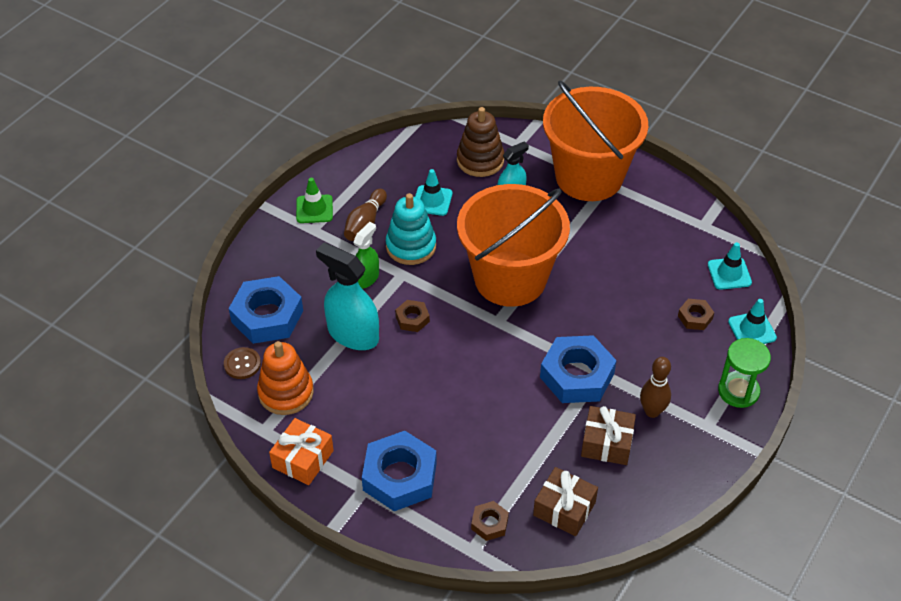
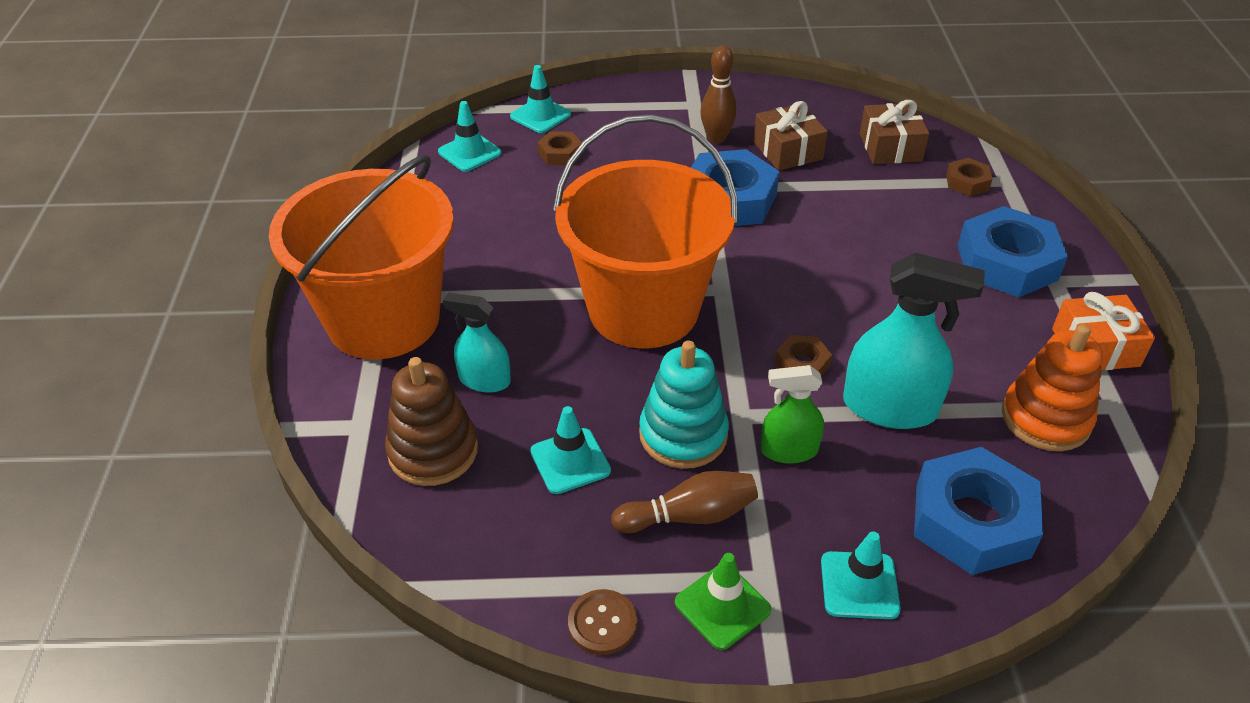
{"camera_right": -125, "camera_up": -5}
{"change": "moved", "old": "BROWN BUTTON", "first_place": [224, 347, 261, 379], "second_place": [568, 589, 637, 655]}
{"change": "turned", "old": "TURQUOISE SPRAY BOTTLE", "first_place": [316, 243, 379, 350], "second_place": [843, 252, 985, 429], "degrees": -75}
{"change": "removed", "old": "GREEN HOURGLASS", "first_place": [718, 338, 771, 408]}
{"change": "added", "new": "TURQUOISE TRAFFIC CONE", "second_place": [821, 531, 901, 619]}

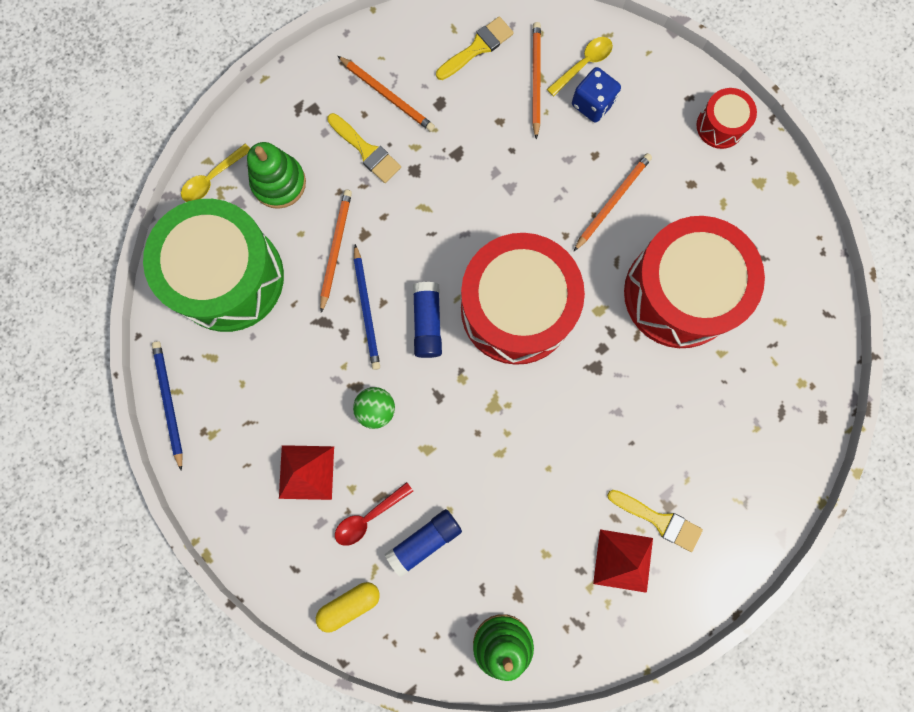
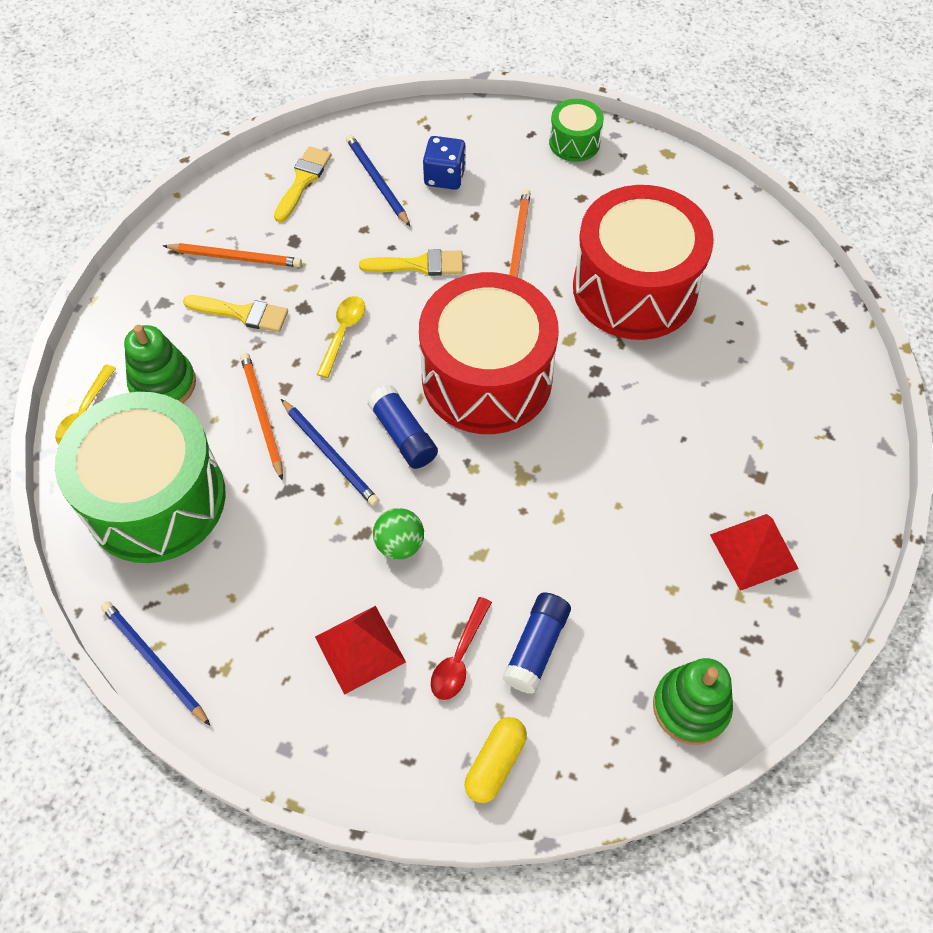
{"camera_right": -30, "camera_up": -20}
{"change": "recoloured", "old": "ORANGE PENCIL", "new": "BLUE PENCIL", "first_place": [532, 22, 541, 139], "second_place": [346, 135, 410, 226]}
{"change": "moved", "old": "YELLOW SPOON", "first_place": [547, 37, 613, 96], "second_place": [317, 296, 365, 378]}
{"change": "moved", "old": "YELLOW BRUSH", "first_place": [607, 490, 703, 552], "second_place": [359, 249, 463, 276]}
{"change": "recoloured", "old": "RED DRUM", "new": "GREEN DRUM", "first_place": [697, 88, 757, 149], "second_place": [549, 99, 604, 162]}

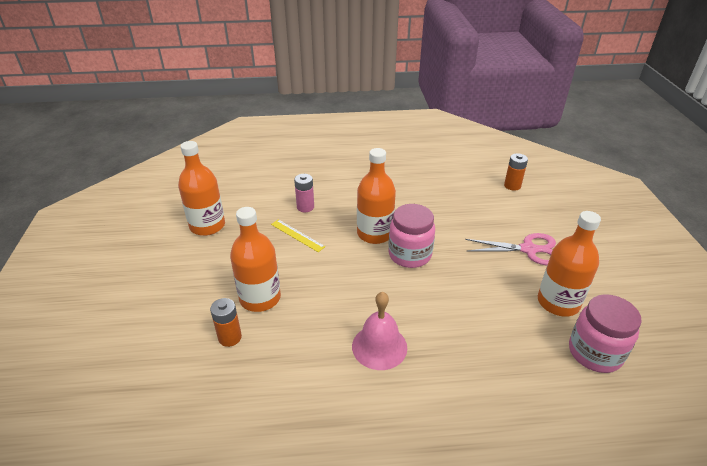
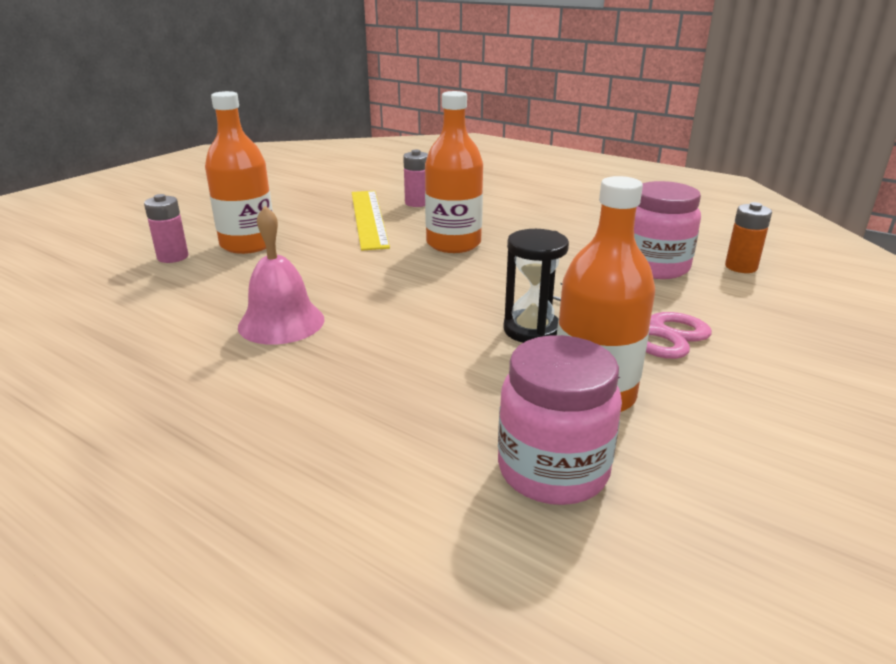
{"camera_right": 40, "camera_up": -10}
{"change": "removed", "old": "ORANGE BOTTLE", "first_place": [178, 141, 225, 236]}
{"change": "recoloured", "old": "ORANGE BATTERY", "new": "PINK BATTERY", "first_place": [210, 298, 242, 347], "second_place": [144, 194, 188, 263]}
{"change": "resized", "old": "YELLOW RULER", "first_place": [271, 219, 325, 252], "second_place": [352, 191, 390, 251], "factor": 1.77}
{"change": "moved", "old": "PINK JAR", "first_place": [388, 204, 435, 268], "second_place": [634, 181, 701, 279]}
{"change": "added", "new": "BLACK HOURGLASS", "second_place": [503, 229, 569, 343]}

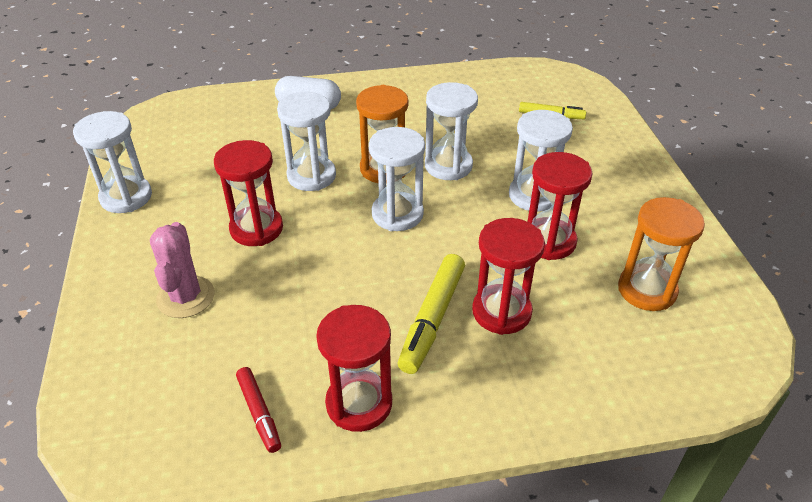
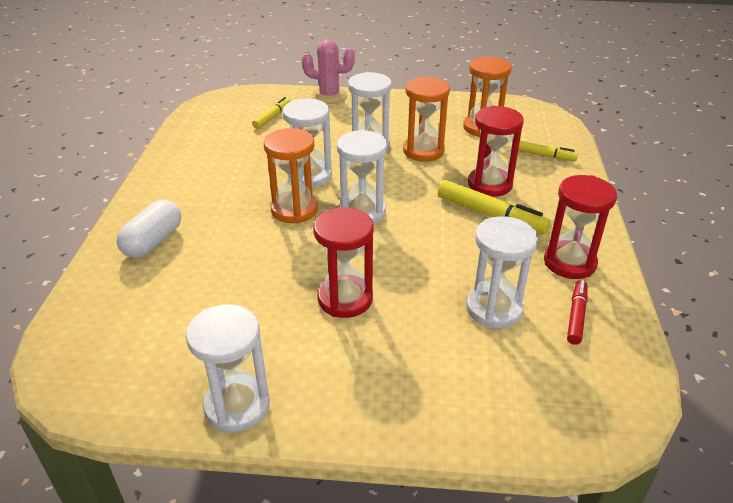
{"camera_right": -75, "camera_up": -5}
{"change": "moved", "old": "PINK CACTUS", "first_place": [150, 222, 215, 318], "second_place": [302, 39, 355, 104]}
{"change": "turned", "old": "RED MARKER", "first_place": [236, 367, 281, 453], "second_place": [567, 280, 587, 345], "degrees": -60}
{"change": "moved", "old": "WHITE HOURGLASS", "first_place": [277, 92, 336, 191], "second_place": [466, 216, 538, 328]}
{"change": "recoloured", "old": "RED HOURGLASS", "new": "ORANGE HOURGLASS", "first_place": [528, 152, 593, 260], "second_place": [403, 76, 450, 162]}
{"change": "added", "new": "YELLOW MARKER", "second_place": [518, 141, 578, 161]}

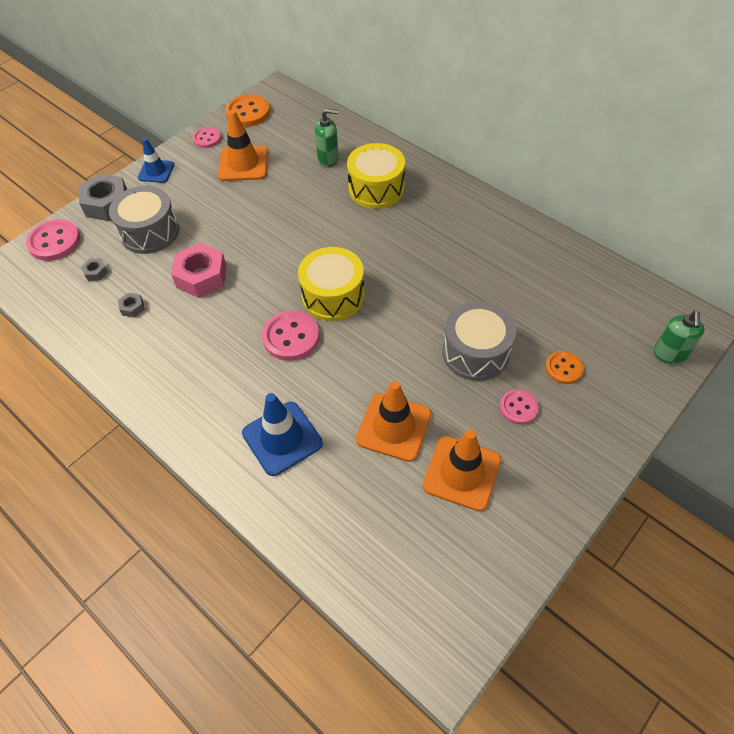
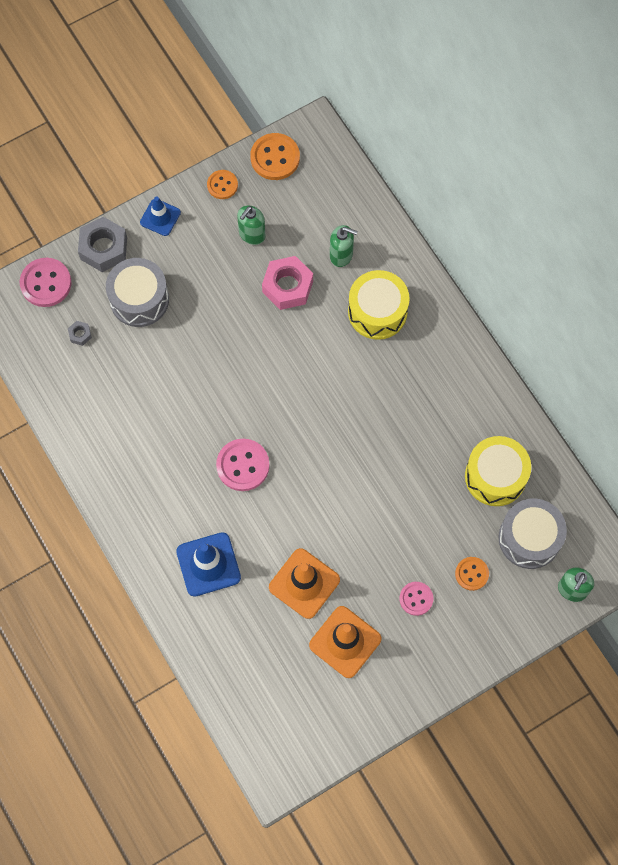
{"camera_right": 15, "camera_up": 15}
{"change": "removed", "old": "GREY NUT", "first_place": [118, 293, 145, 317]}
{"change": "moved", "old": "PINK NUT", "first_place": [171, 243, 227, 298], "second_place": [262, 256, 313, 310]}
{"change": "recoloured", "old": "PINK BUTTON", "new": "ORANGE BUTTON", "first_place": [193, 127, 221, 148], "second_place": [207, 170, 238, 199]}
{"change": "replaced", "old": "ORANGE TRAFFIC CONE", "new": "GREEN SOAP DISPENSER", "first_place": [218, 110, 268, 181], "second_place": [237, 205, 266, 245]}
{"change": "moved", "old": "YELLOW DRUM", "first_place": [298, 247, 365, 321], "second_place": [465, 436, 531, 506]}
{"change": "moved", "old": "GREY DRUM", "first_place": [442, 301, 516, 381], "second_place": [499, 499, 567, 569]}

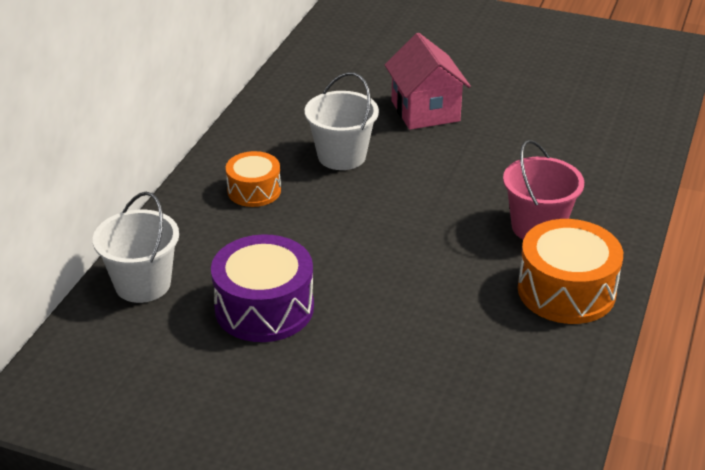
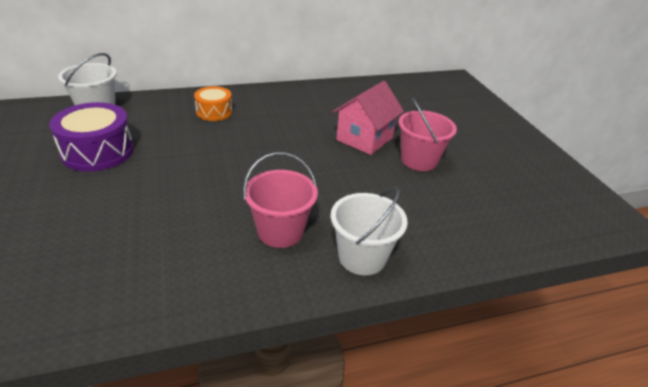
{"camera_right": 50, "camera_up": 0}
{"change": "moved", "old": "WHITE BUCKET", "first_place": [305, 72, 379, 170], "second_place": [331, 187, 408, 275]}
{"change": "removed", "old": "ORANGE DRUM", "first_place": [518, 219, 623, 324]}
{"change": "added", "new": "PINK BUCKET", "second_place": [398, 98, 457, 171]}

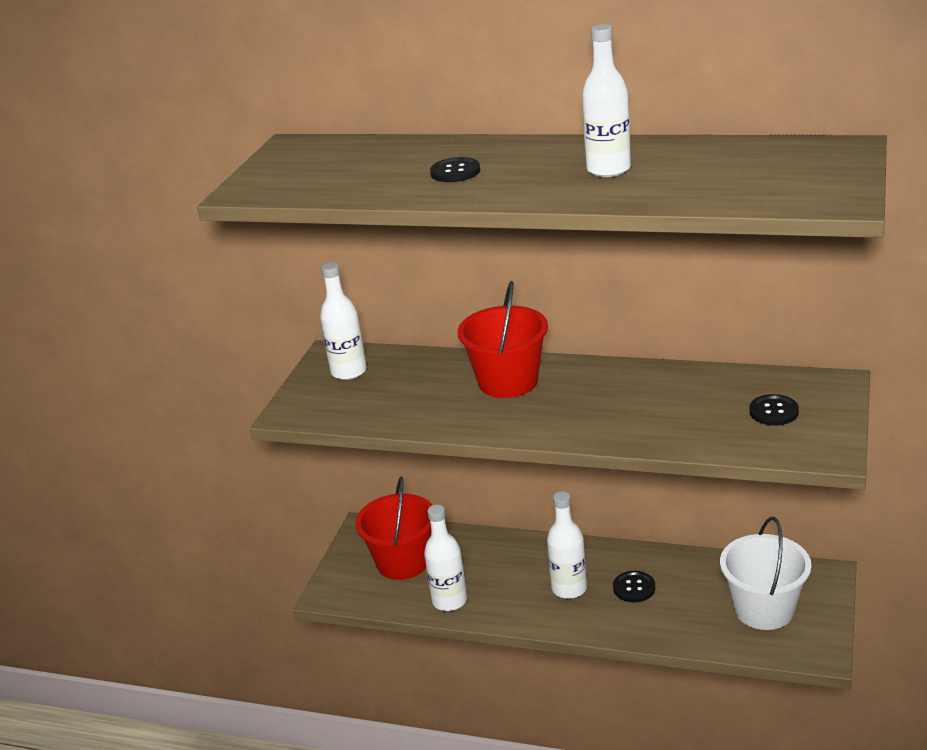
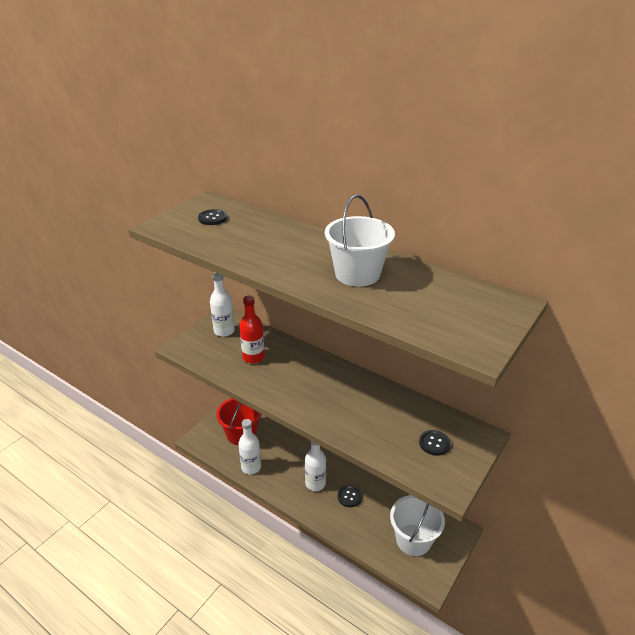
{"camera_right": 15, "camera_up": 5}
{"change": "moved", "old": "BLACK BUTTON", "first_place": [430, 157, 480, 182], "second_place": [198, 209, 227, 225]}
{"change": "removed", "old": "RED BUCKET", "first_place": [457, 281, 548, 398]}
{"change": "replaced", "old": "WHITE BOTTLE", "new": "WHITE BUCKET", "first_place": [582, 24, 631, 177], "second_place": [325, 195, 395, 287]}
{"change": "added", "new": "RED BOTTLE", "second_place": [239, 296, 265, 364]}

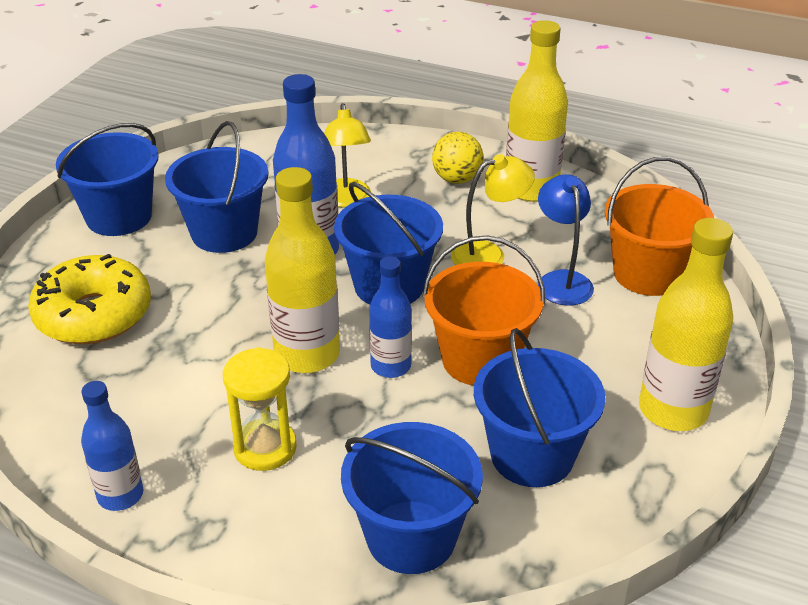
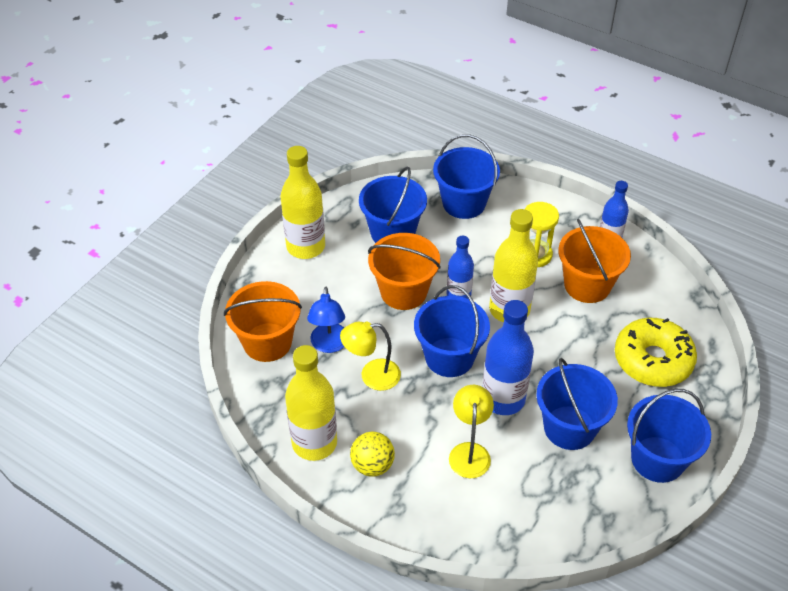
{"camera_right": -170, "camera_up": 10}
{"change": "added", "new": "ORANGE BUCKET", "second_place": [558, 219, 631, 303]}

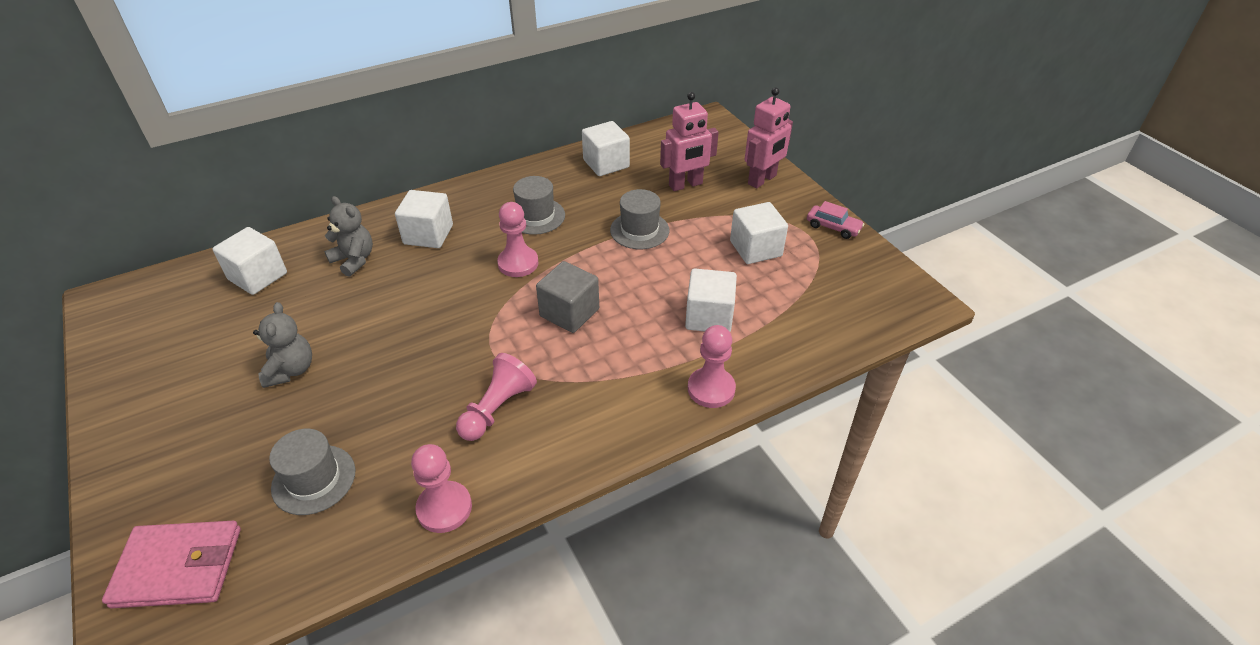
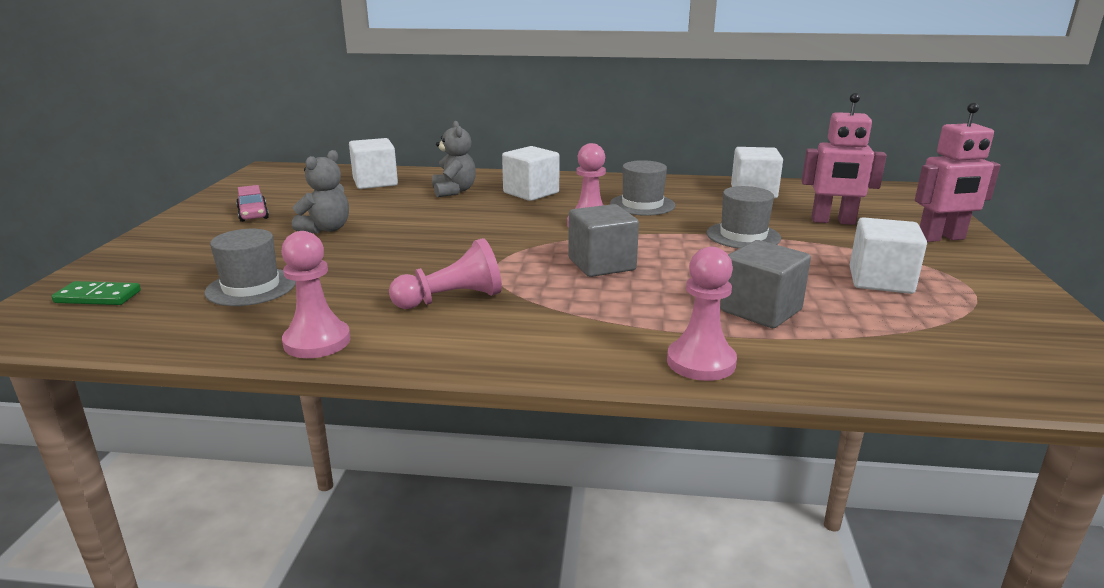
{"camera_right": 35, "camera_up": -20}
{"change": "replaced", "old": "PINK WALLET", "new": "GREEN DOMINO", "first_place": [102, 521, 241, 608], "second_place": [52, 281, 141, 305]}
{"change": "recoloured", "old": "WHITE CUBE", "new": "GREY CUBE", "first_place": [685, 268, 737, 332], "second_place": [720, 240, 811, 328]}
{"change": "moved", "old": "PINK CAR", "first_place": [807, 201, 864, 239], "second_place": [236, 185, 269, 222]}

